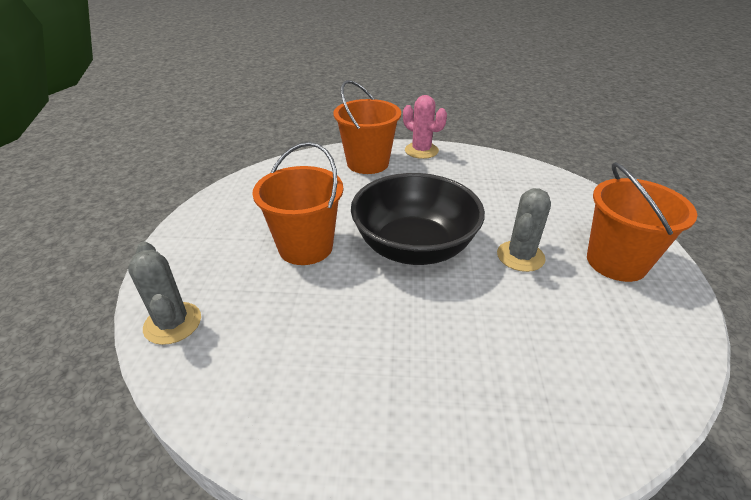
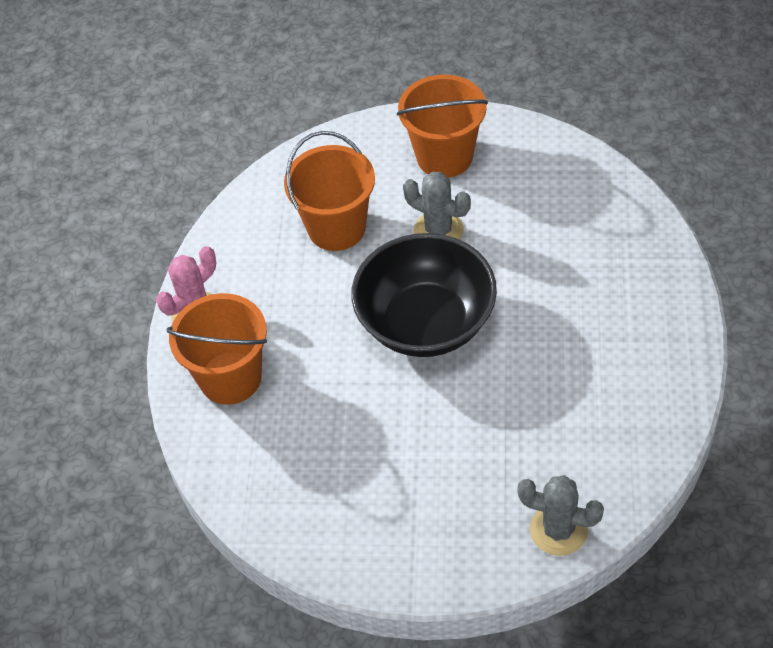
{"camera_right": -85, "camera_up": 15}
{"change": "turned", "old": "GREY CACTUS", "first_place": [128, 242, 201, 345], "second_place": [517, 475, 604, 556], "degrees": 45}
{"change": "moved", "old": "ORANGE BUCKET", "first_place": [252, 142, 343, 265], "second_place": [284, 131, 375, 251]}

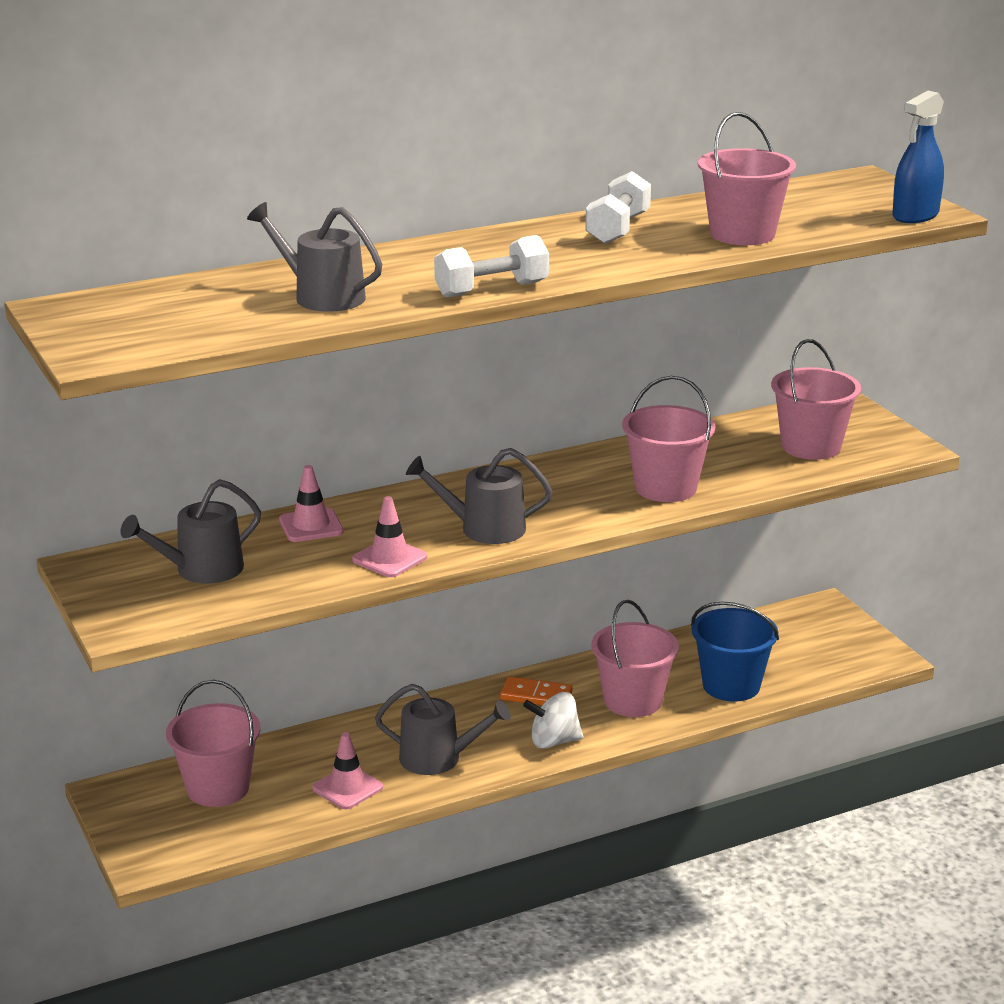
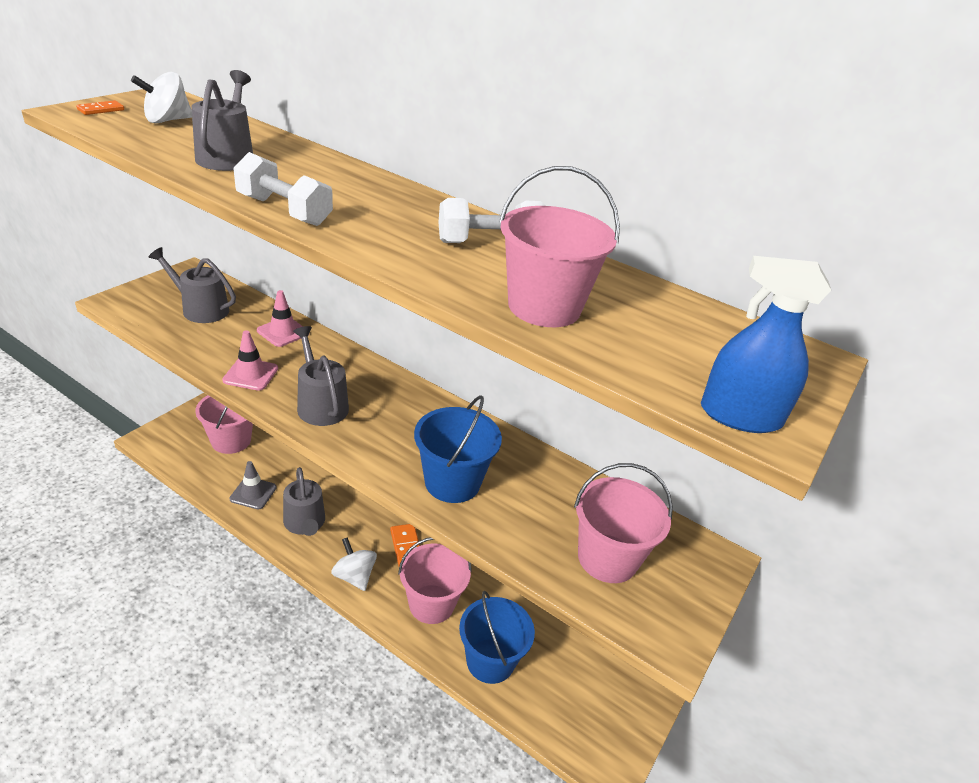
{"camera_right": 55, "camera_up": 10}
{"change": "recoloured", "old": "PINK TRAFFIC CONE", "new": "GREY TRAFFIC CONE", "first_place": [312, 732, 383, 809], "second_place": [229, 461, 277, 510]}
{"change": "recoloured", "old": "PINK BUCKET", "new": "BLUE BUCKET", "first_place": [622, 376, 715, 502], "second_place": [414, 395, 502, 503]}
{"change": "added", "new": "ORANGE DOMINO", "second_place": [76, 100, 124, 115]}
{"change": "added", "new": "WHITE SPINNING TOP", "second_place": [131, 72, 192, 123]}

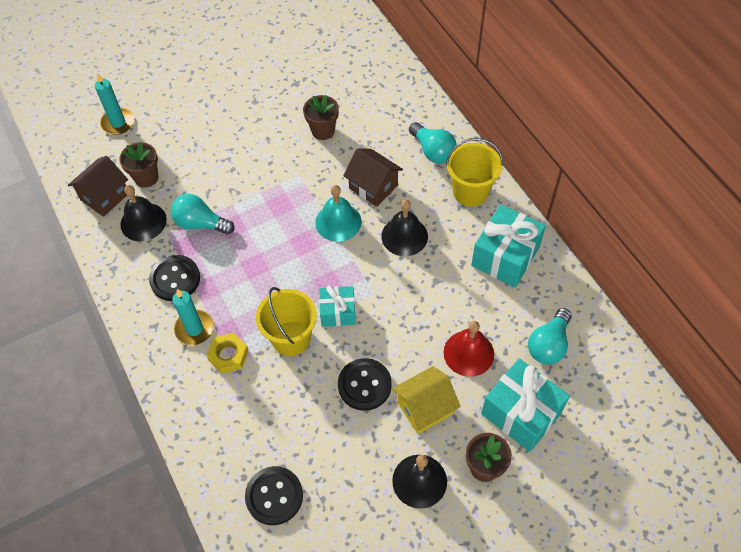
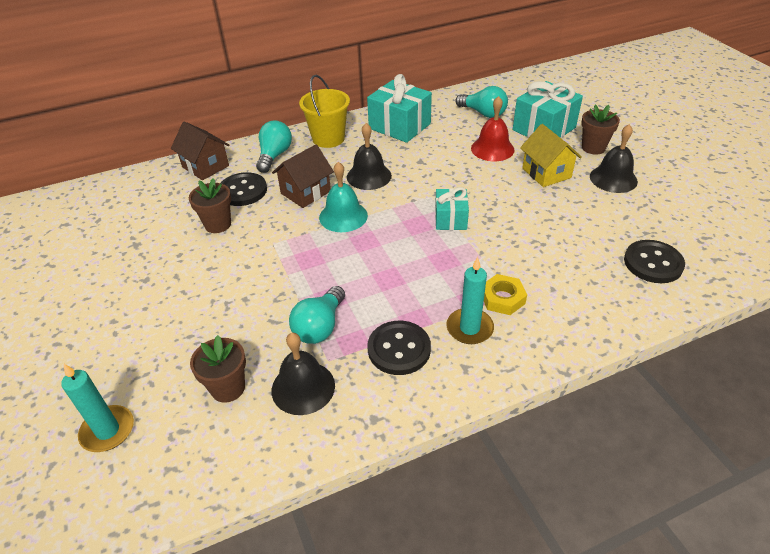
{"camera_right": -85, "camera_up": -15}
{"change": "moved", "old": "BROWN HOUSE", "first_place": [68, 156, 128, 217], "second_place": [171, 122, 229, 180]}
{"change": "removed", "old": "YELLOW BUCKET", "first_place": [256, 287, 317, 356]}
{"change": "moved", "old": "BLACK BUTTON", "first_place": [338, 358, 392, 411], "second_place": [221, 172, 267, 206]}
{"change": "turned", "old": "TURQUOISE LIGHT BULB", "first_place": [409, 122, 457, 164], "second_place": [256, 120, 292, 173], "degrees": -45}

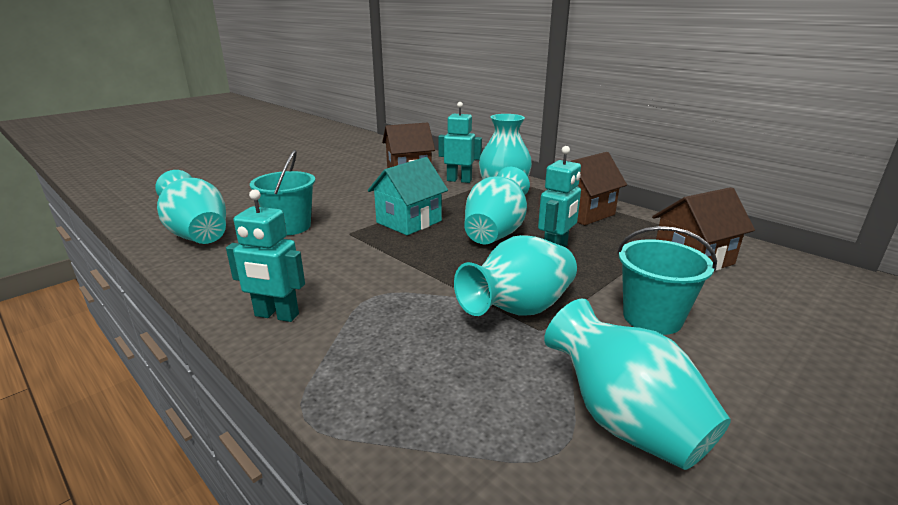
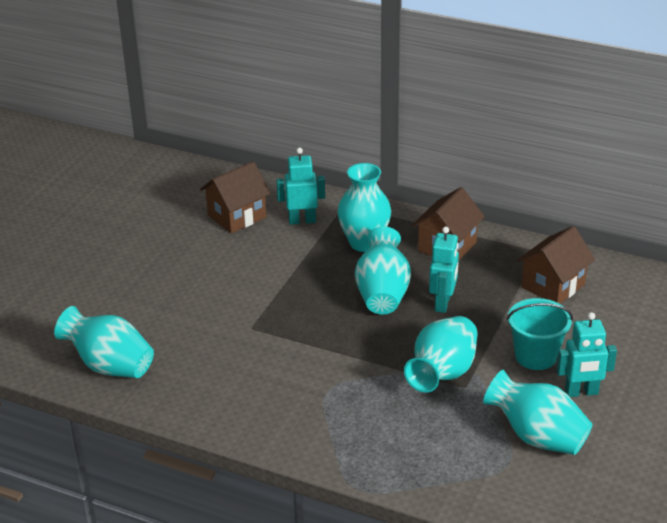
{"camera_right": -20, "camera_up": 10}
{"change": "moved", "old": "TURQUOISE ROBOT", "first_place": [226, 189, 305, 322], "second_place": [557, 312, 617, 397]}
{"change": "removed", "old": "TURQUOISE BUCKET", "first_place": [250, 150, 315, 235]}
{"change": "removed", "old": "TURQUOISE HOUSE", "first_place": [368, 157, 448, 235]}

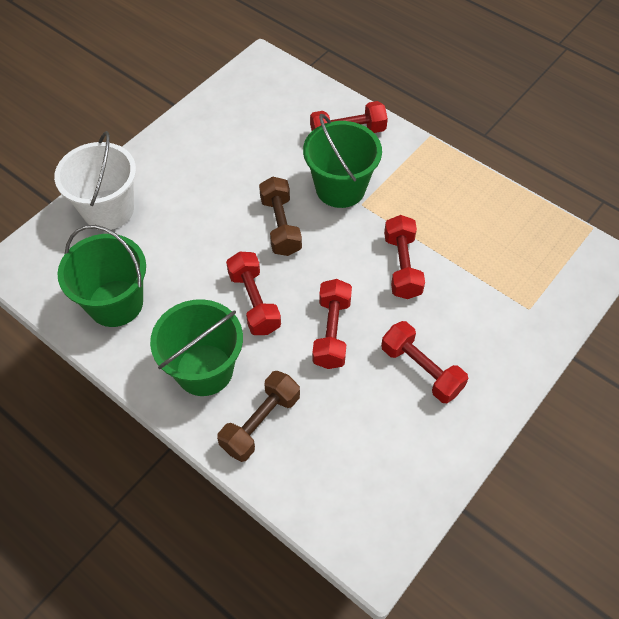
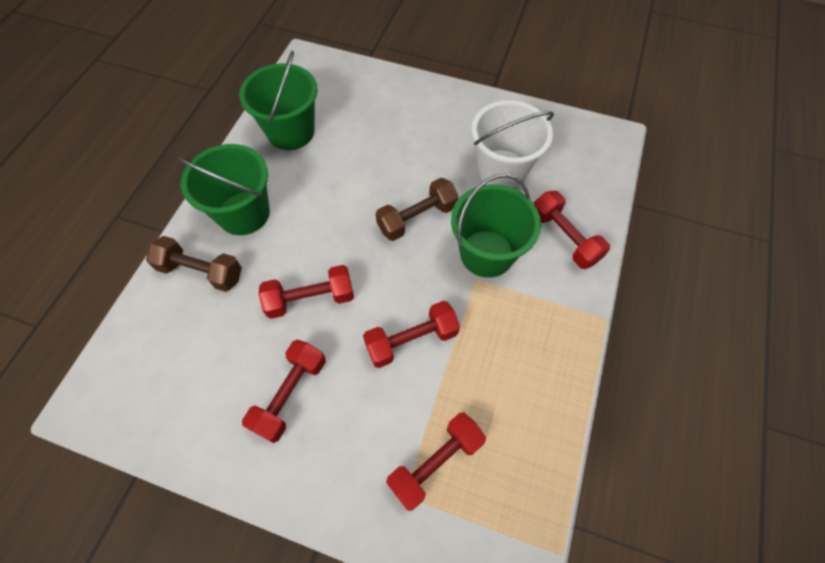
{"camera_right": 70, "camera_up": 5}
{"change": "moved", "old": "WHITE BUCKET", "first_place": [54, 131, 136, 230], "second_place": [471, 100, 554, 188]}
{"change": "moved", "old": "RED DUMBBELL", "first_place": [226, 252, 281, 335], "second_place": [386, 412, 486, 511]}

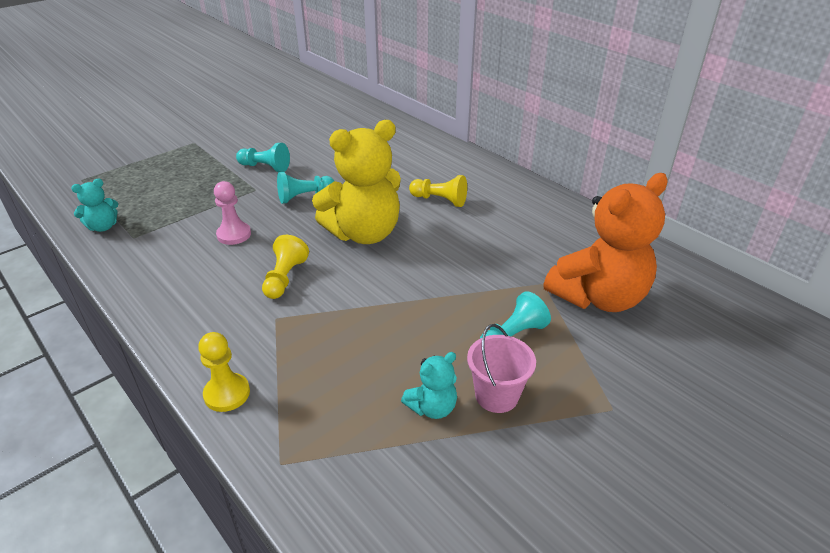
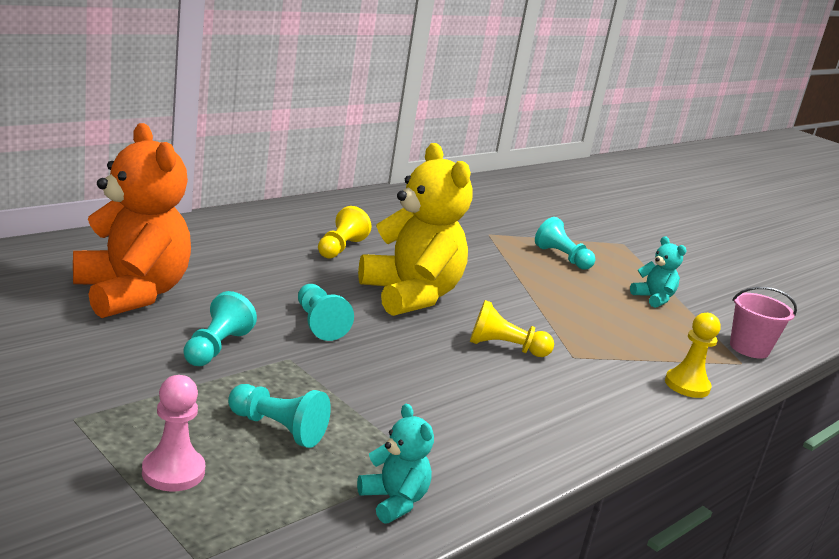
{"camera_right": -95, "camera_up": -15}
{"change": "moved", "old": "PINK PAWN", "first_place": [214, 181, 251, 245], "second_place": [142, 375, 205, 492]}
{"change": "moved", "old": "PINK BUCKET", "first_place": [467, 324, 536, 413], "second_place": [730, 287, 797, 359]}
{"change": "moved", "old": "ORANGE TEDDY BEAR", "first_place": [543, 173, 668, 312], "second_place": [73, 123, 191, 318]}
{"change": "added", "new": "TURQUOISE PAWN", "second_place": [228, 384, 331, 448]}

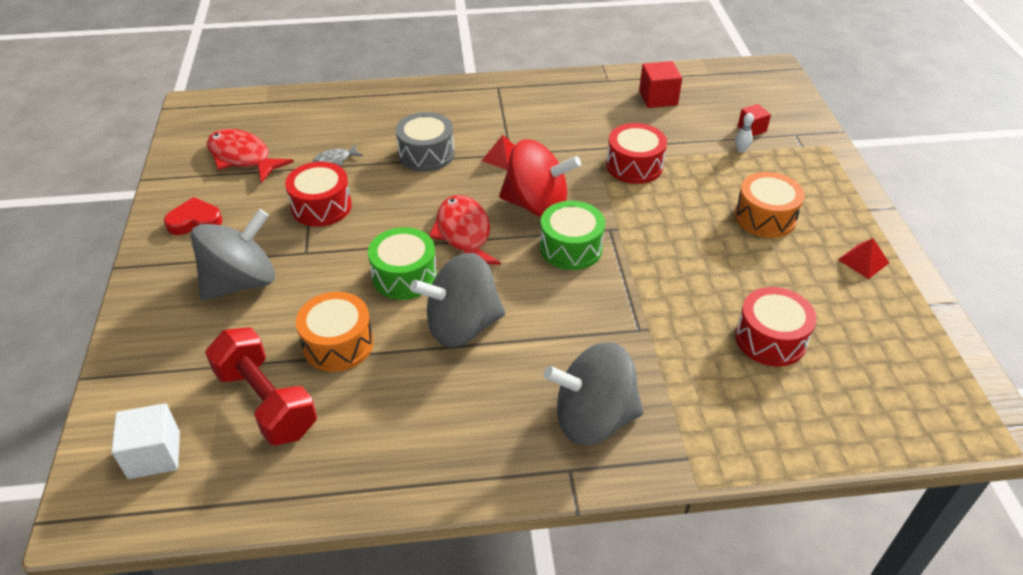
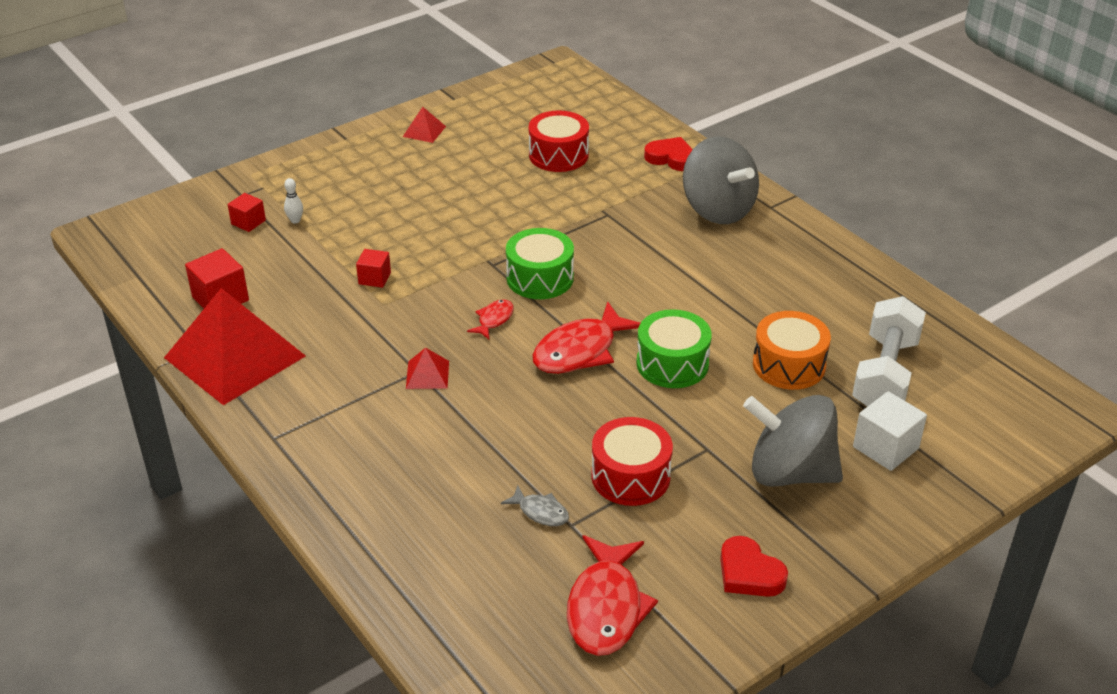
{"camera_right": -120, "camera_up": -5}
{"change": "moved", "old": "WHITE CUBE", "first_place": [111, 403, 180, 479], "second_place": [853, 391, 927, 471]}
{"change": "recoloured", "old": "RED DUMBBELL", "new": "WHITE DUMBBELL", "first_place": [205, 327, 317, 445], "second_place": [852, 296, 926, 407]}
{"change": "removed", "old": "GREY DRUM", "first_place": [396, 112, 454, 172]}
{"change": "removed", "old": "GREY SPINNING TOP", "first_place": [410, 253, 505, 347]}
{"change": "replaced", "old": "RED SPINNING TOP", "new": "RED FISH", "first_place": [499, 139, 581, 217], "second_place": [467, 299, 514, 339]}
{"change": "replaced", "old": "RED DRUM", "new": "RED CUBE", "first_place": [606, 123, 667, 184], "second_place": [356, 249, 391, 288]}
{"change": "removed", "old": "ORANGE DRUM", "first_place": [735, 172, 805, 238]}
{"change": "added", "new": "RED PYRAMID", "second_place": [164, 288, 306, 405]}
{"change": "added", "new": "RED HEART", "second_place": [644, 137, 693, 171]}

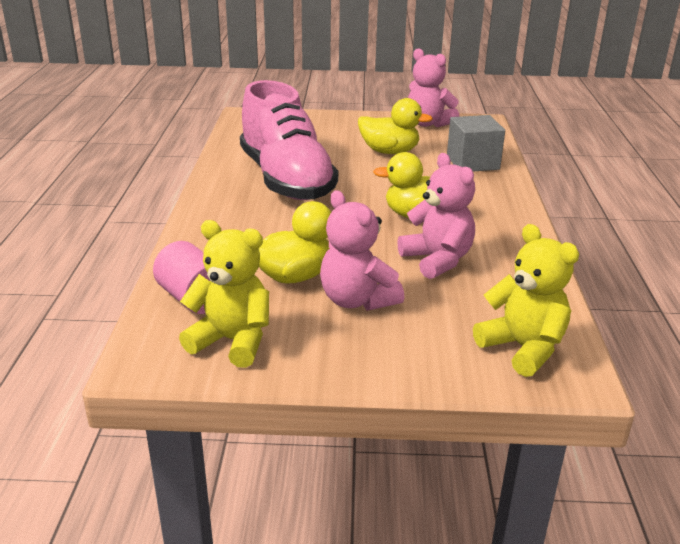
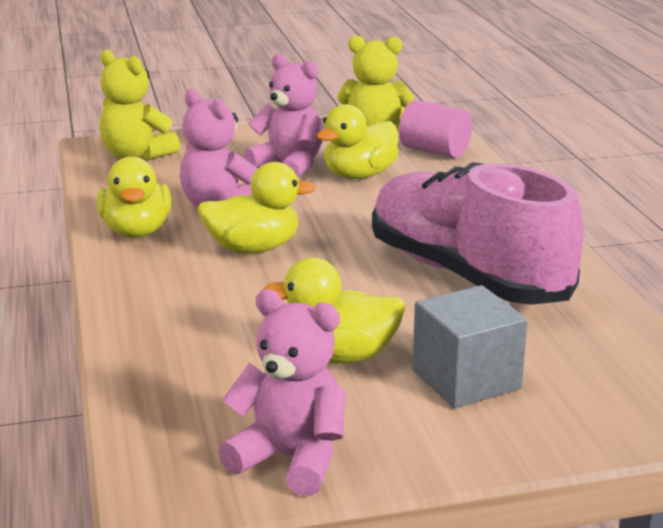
{"camera_right": 165, "camera_up": -5}
{"change": "moved", "old": "GREY CUBE", "first_place": [447, 115, 505, 172], "second_place": [412, 285, 528, 408]}
{"change": "added", "new": "YELLOW DUCK", "second_place": [97, 156, 171, 238]}

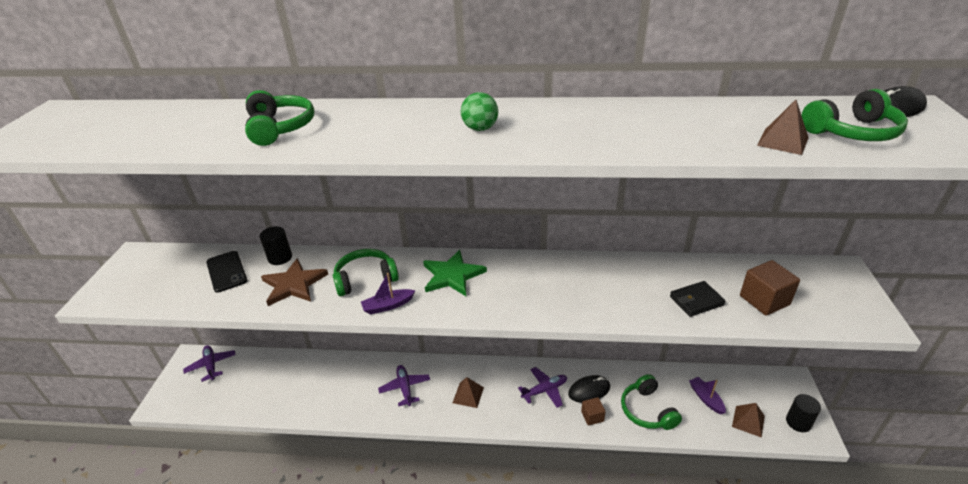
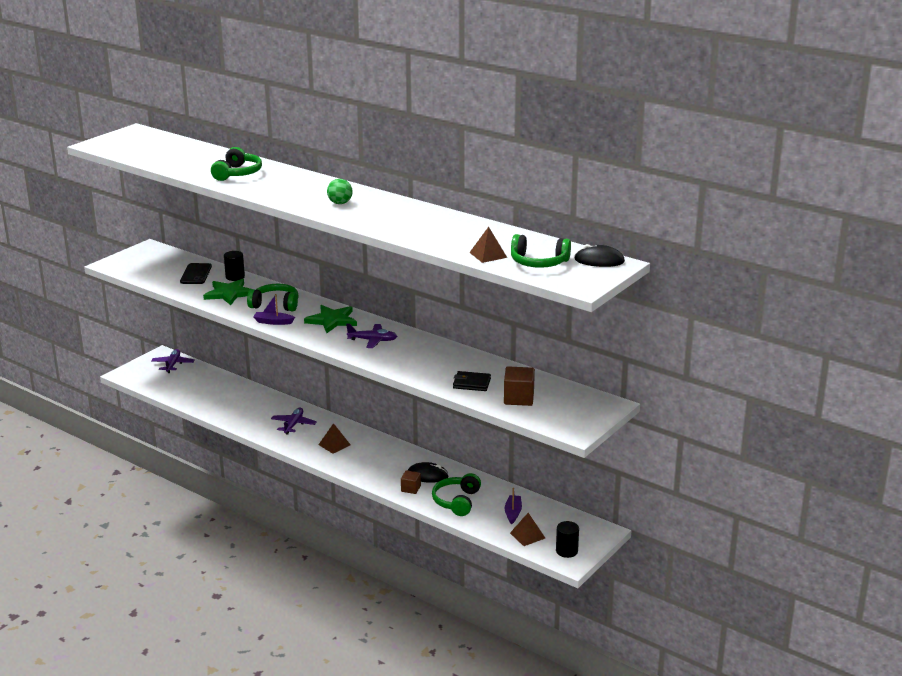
{"camera_right": 30, "camera_up": -10}
{"change": "recoloured", "old": "BROWN STAR", "new": "GREEN STAR", "first_place": [261, 258, 328, 306], "second_place": [203, 279, 251, 305]}
{"change": "moved", "old": "PURPLE PLANE", "first_place": [518, 367, 567, 408], "second_place": [346, 323, 397, 348]}

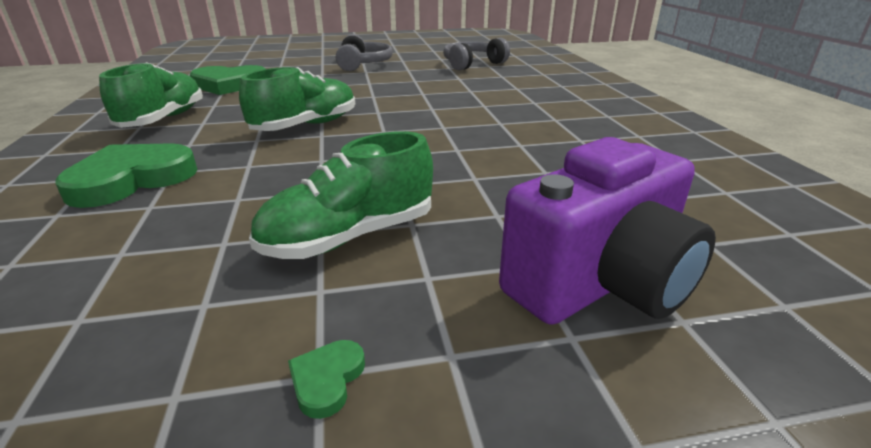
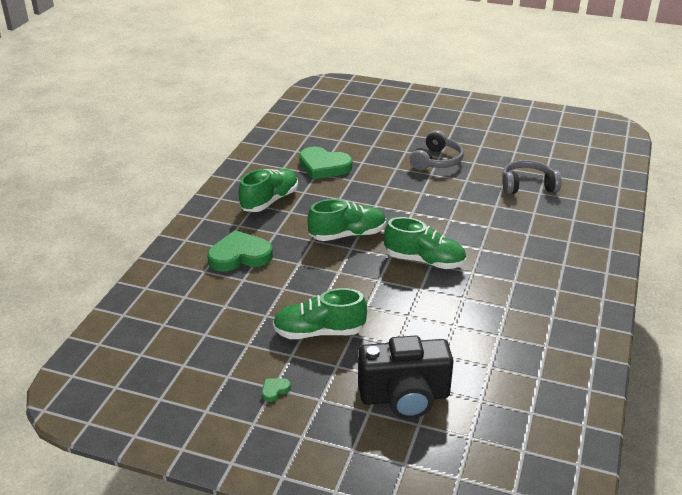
{"camera_right": 30, "camera_up": 5}
{"change": "recoloured", "old": "PURPLE CAMERA", "new": "BLACK CAMERA", "first_place": [499, 137, 716, 325], "second_place": [358, 335, 454, 419]}
{"change": "added", "new": "GREEN SHOE", "second_place": [384, 217, 466, 269]}

